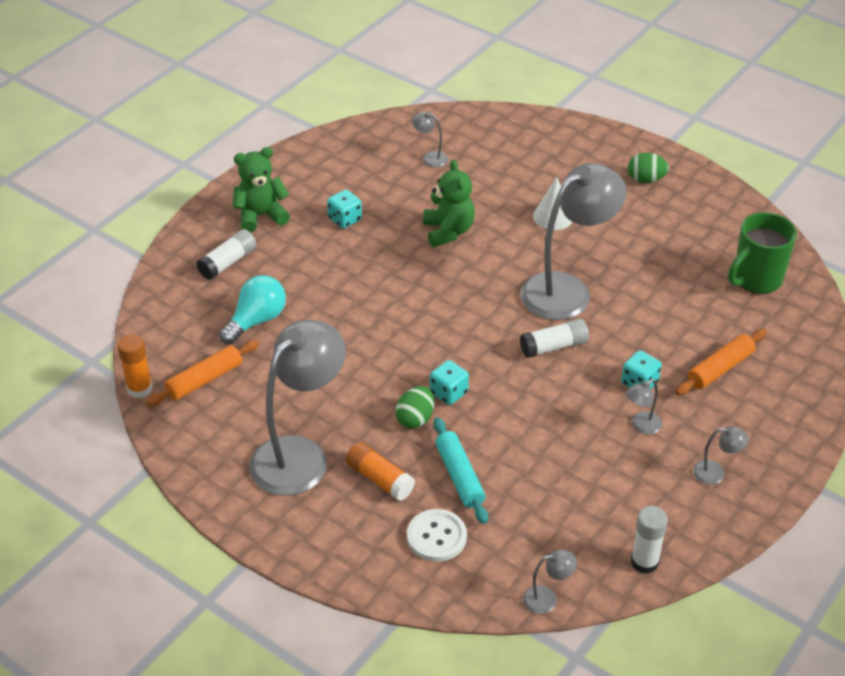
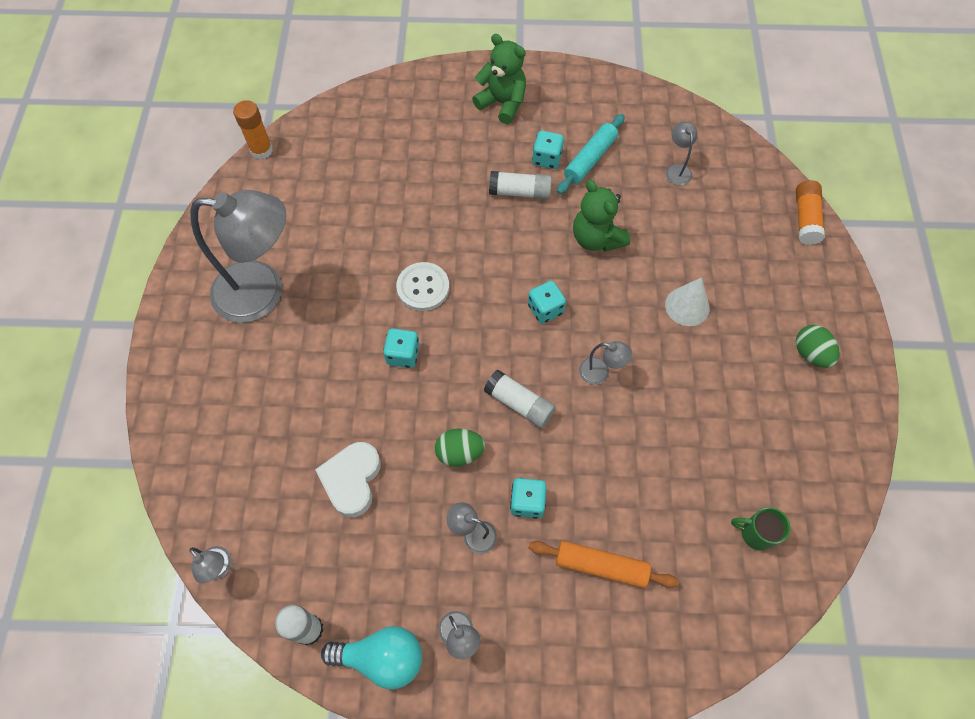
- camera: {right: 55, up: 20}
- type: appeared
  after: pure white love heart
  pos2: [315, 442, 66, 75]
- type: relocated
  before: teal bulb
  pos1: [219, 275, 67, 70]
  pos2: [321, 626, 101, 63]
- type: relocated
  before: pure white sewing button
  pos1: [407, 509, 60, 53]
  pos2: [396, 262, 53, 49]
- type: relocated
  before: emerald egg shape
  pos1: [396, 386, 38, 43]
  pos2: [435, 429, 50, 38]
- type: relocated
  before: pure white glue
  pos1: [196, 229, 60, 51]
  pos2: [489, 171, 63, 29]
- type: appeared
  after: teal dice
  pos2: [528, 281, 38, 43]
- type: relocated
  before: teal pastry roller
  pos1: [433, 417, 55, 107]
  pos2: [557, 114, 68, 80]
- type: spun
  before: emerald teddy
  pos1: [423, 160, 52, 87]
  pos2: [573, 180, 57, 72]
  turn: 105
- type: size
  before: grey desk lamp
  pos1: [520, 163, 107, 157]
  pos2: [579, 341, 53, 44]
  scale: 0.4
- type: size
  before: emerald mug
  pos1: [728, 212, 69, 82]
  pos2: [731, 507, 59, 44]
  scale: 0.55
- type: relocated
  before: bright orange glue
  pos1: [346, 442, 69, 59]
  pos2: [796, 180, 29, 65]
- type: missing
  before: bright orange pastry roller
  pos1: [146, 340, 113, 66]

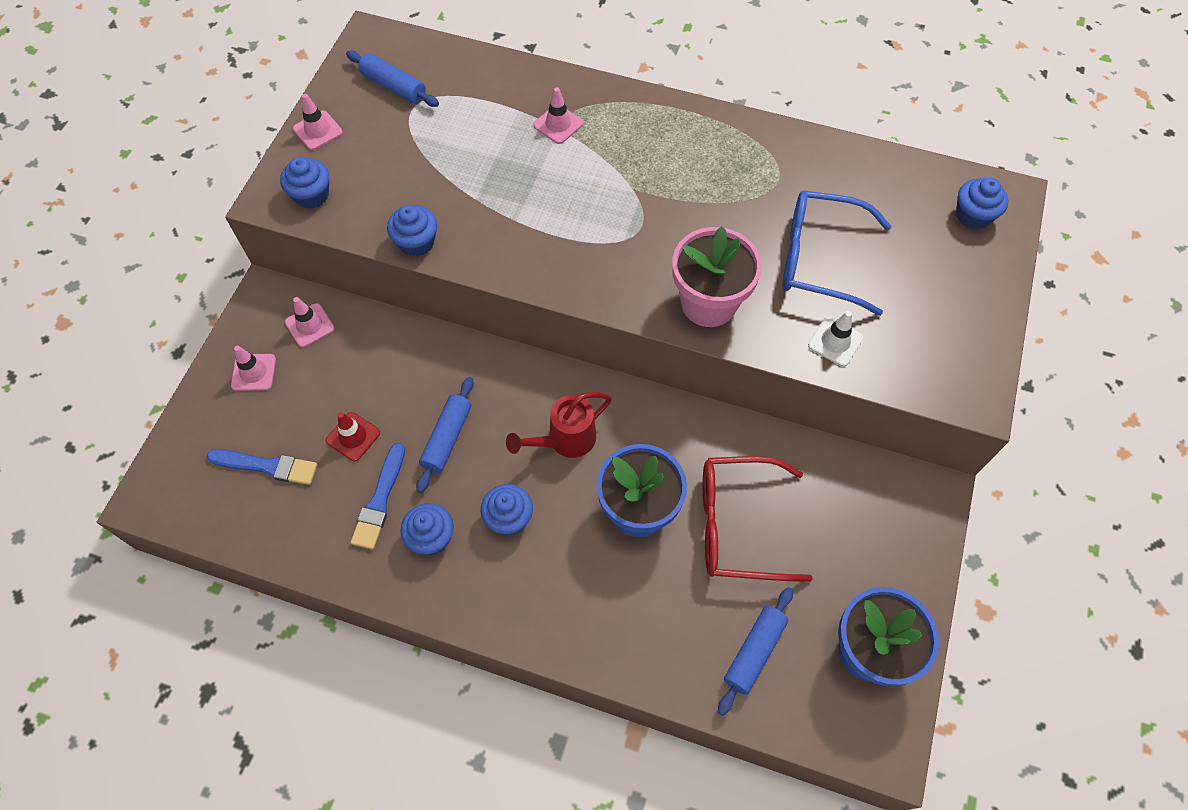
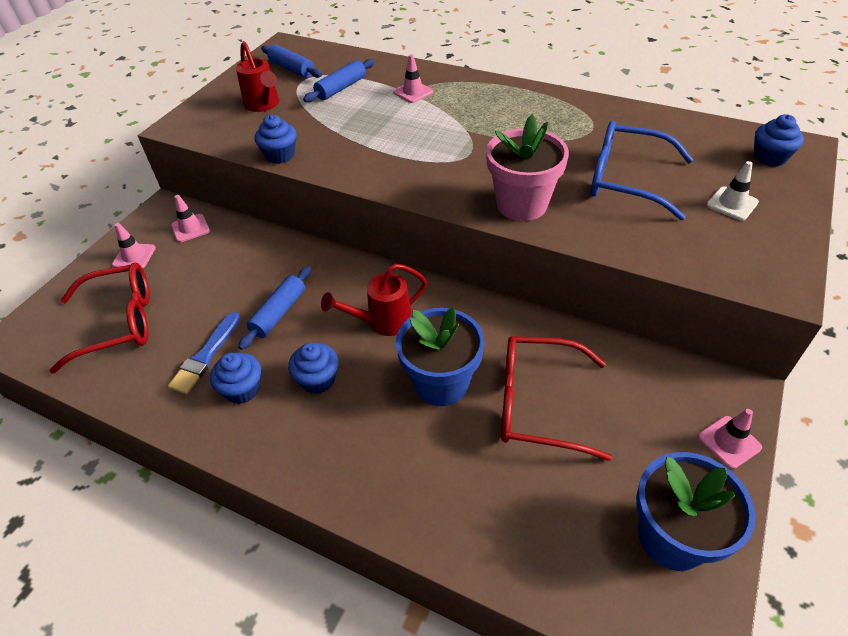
- camera: {right: 10, up: -15}
- type: exchanged
  before: royal blue brush
  after: red spectacles
  pos1: [206, 449, 111, 36]
  pos2: [50, 263, 100, 110]
- type: appeared
  after: red watering can
  pos2: [236, 41, 43, 71]
- type: relocated
  before: royal blue pastry roller
  pos1: [718, 587, 75, 129]
  pos2: [303, 59, 71, 43]
- type: relocated
  before: rosy road cone
  pos1: [293, 94, 50, 56]
  pos2: [698, 409, 64, 60]
- type: relocated
  before: pure white road cone
  pos1: [808, 311, 56, 55]
  pos2: [707, 161, 52, 60]
- type: missing
  before: royal blue muffin
  pos1: [280, 157, 49, 52]
- type: missing
  before: red road cone
  pos1: [326, 412, 54, 49]

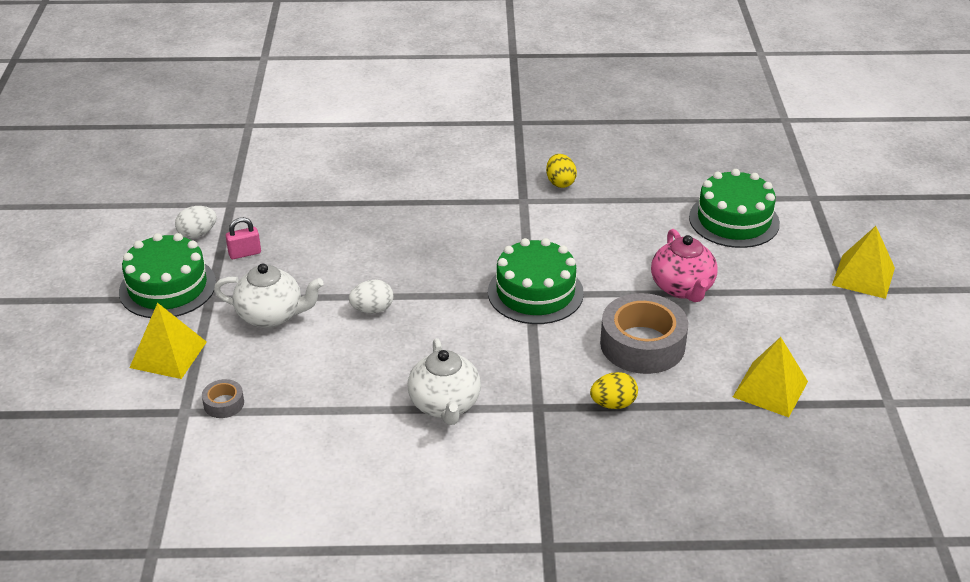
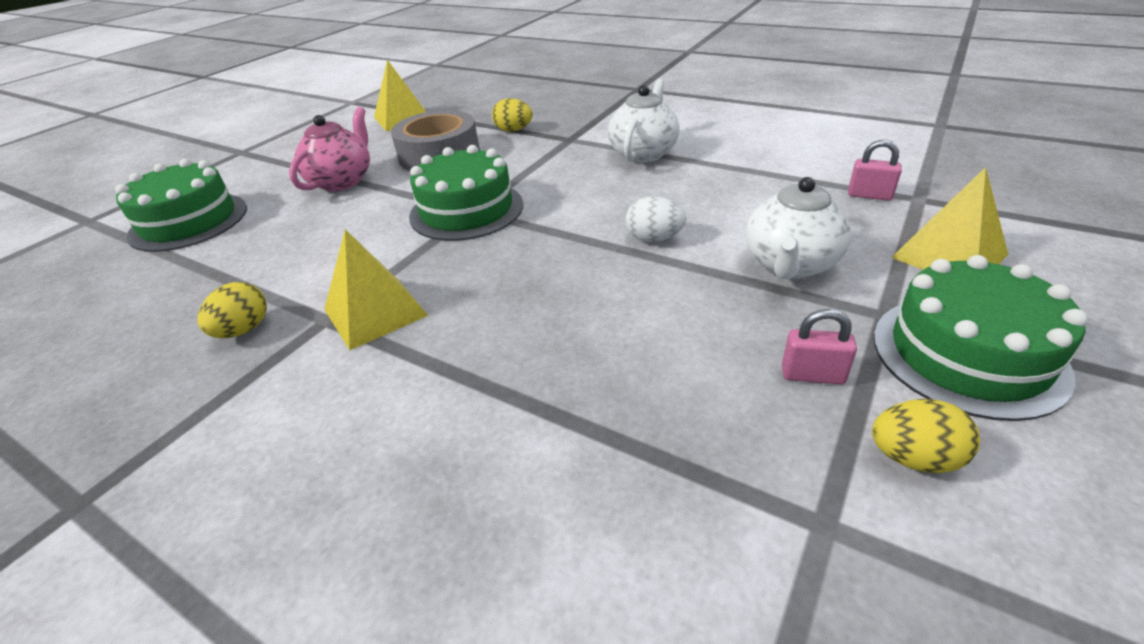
- camera: {right: -145, up: 0}
- type: relocated
  before: golden pyramid
  pos1: [832, 226, 63, 73]
  pos2: [324, 229, 105, 121]
- type: spun
  before: pure white teapot
  pos1: [214, 263, 110, 65]
  pos2: [745, 177, 106, 103]
  turn: -105
- type: exchanged
  before: grey tape
  after: rosy small lock
  pos1: [202, 379, 42, 39]
  pos2: [848, 140, 54, 61]
- type: colour
  before: pure white egg shape
  after: golden egg shape
  pos1: [175, 206, 42, 33]
  pos2: [872, 399, 108, 74]

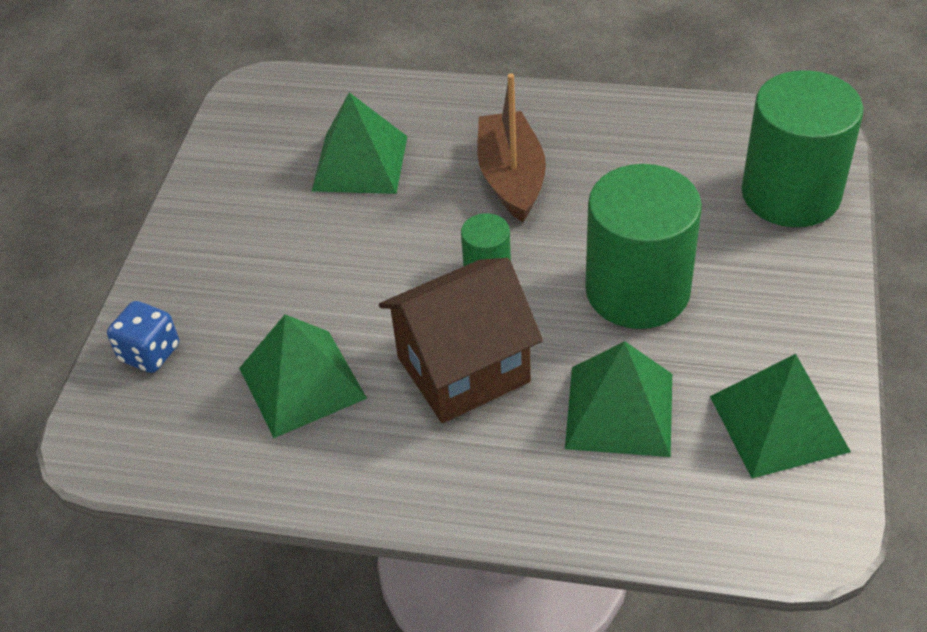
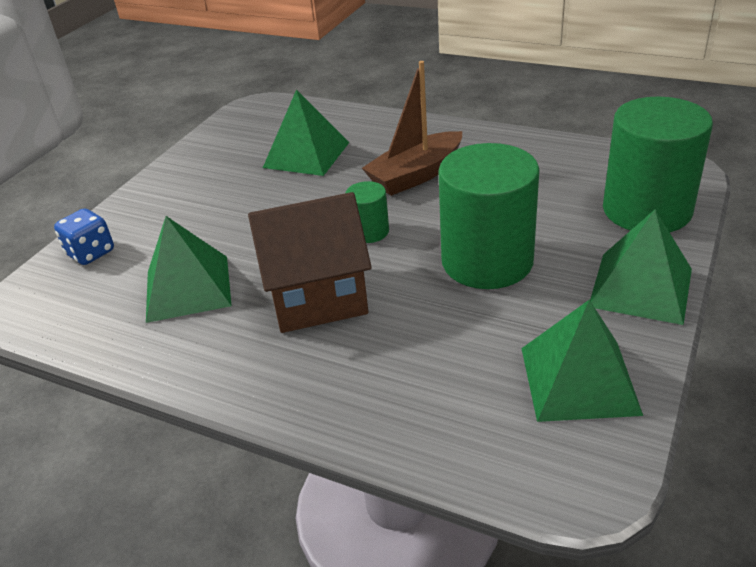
- camera: {right: 15, up: -10}
- type: spun
  before: brown boat
  pos1: [477, 74, 69, 148]
  pos2: [362, 61, 100, 135]
  turn: -135
- type: relocated
  before: emerald pyramid
  pos1: [565, 341, 107, 116]
  pos2: [590, 210, 102, 115]

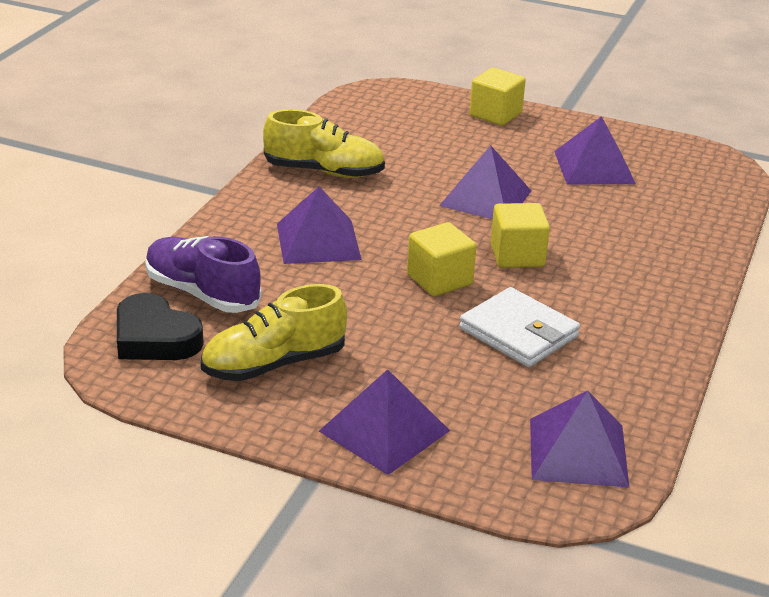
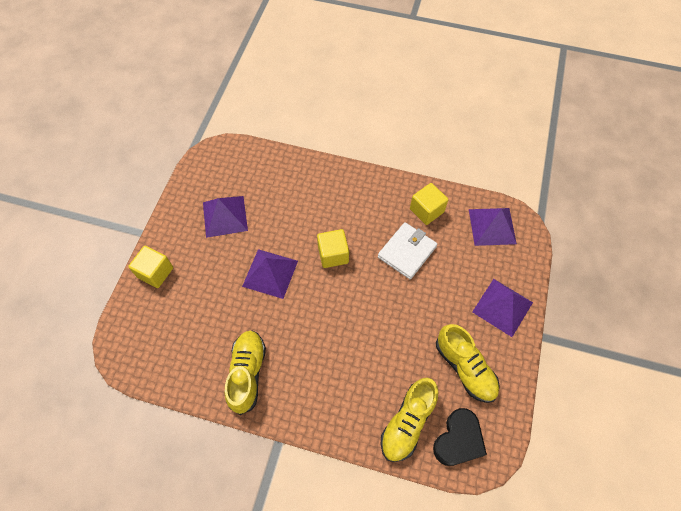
- camera: {right: -95, up: 30}
- type: colour
  before: purple shoe
  after: golden shoe
  pos1: [145, 236, 116, 77]
  pos2: [381, 378, 57, 84]
- type: relocated
  before: golden solid cube
  pos1: [407, 222, 69, 74]
  pos2: [410, 183, 38, 42]
- type: missing
  before: purple pyramid
  pos1: [277, 186, 85, 78]

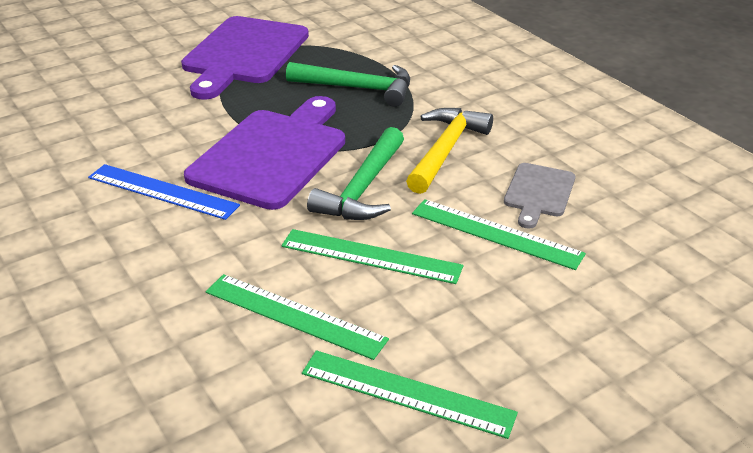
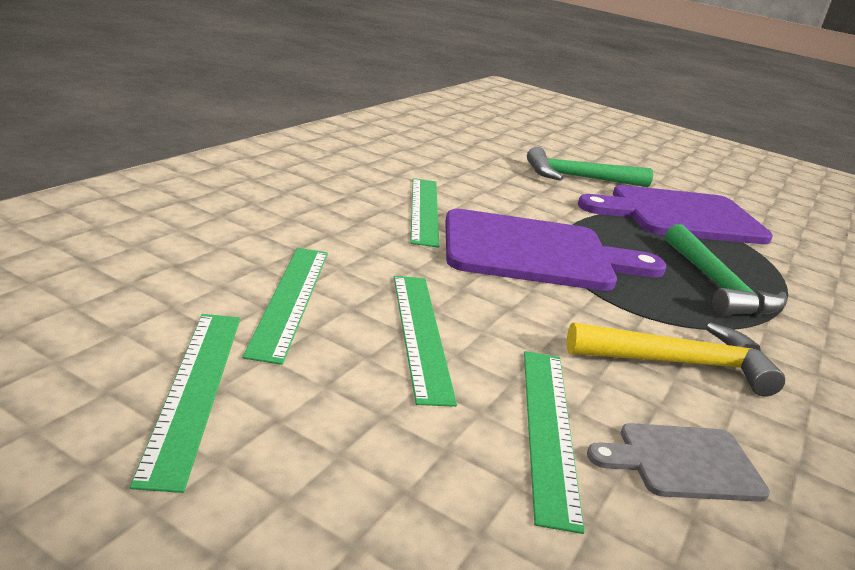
- camera: {right: 60, up: -10}
- type: colour
  before: royal blue straightedge
  after: emerald straightedge
  pos1: [88, 164, 152, 56]
  pos2: [410, 178, 29, 70]
- type: relocated
  before: emerald carpenter's hammer
  pos1: [307, 127, 97, 93]
  pos2: [527, 147, 126, 40]

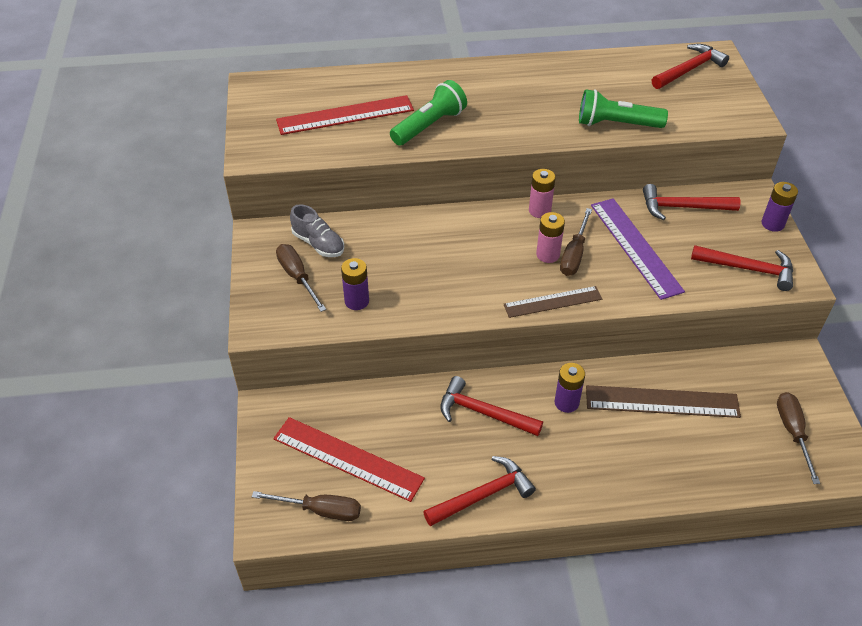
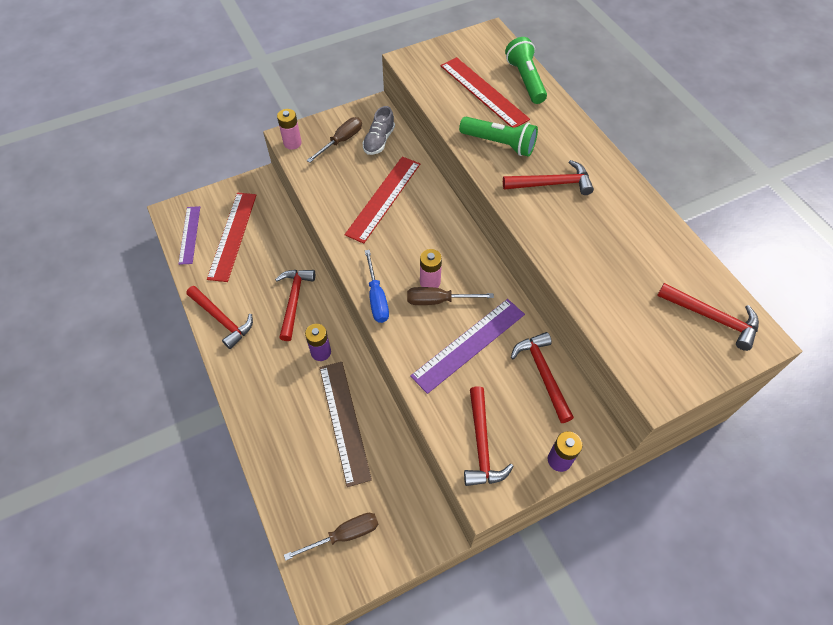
- camera: {right: 70, up: 10}
- type: exchanged
  before: brown flat screwdriver
  after: purple straightedge
  pos1: [252, 491, 109, 30]
  pos2: [178, 206, 22, 59]
- type: relocated
  before: rosy power cell
  pos1: [529, 169, 27, 49]
  pos2: [277, 109, 25, 41]
- type: appeared
  after: red straightedge
  pos2: [345, 156, 75, 88]
- type: exchanged
  before: brown straightedge
  after: royal blue flat screwdriver
  pos1: [504, 286, 98, 32]
  pos2: [365, 250, 24, 73]
- type: appeared
  after: red carpenter's hammer
  pos2: [503, 160, 91, 35]
- type: relocated
  before: emerald torch
  pos1: [579, 89, 89, 39]
  pos2: [505, 37, 42, 67]
- type: missing
  before: purple power cell
  pos1: [341, 258, 28, 52]

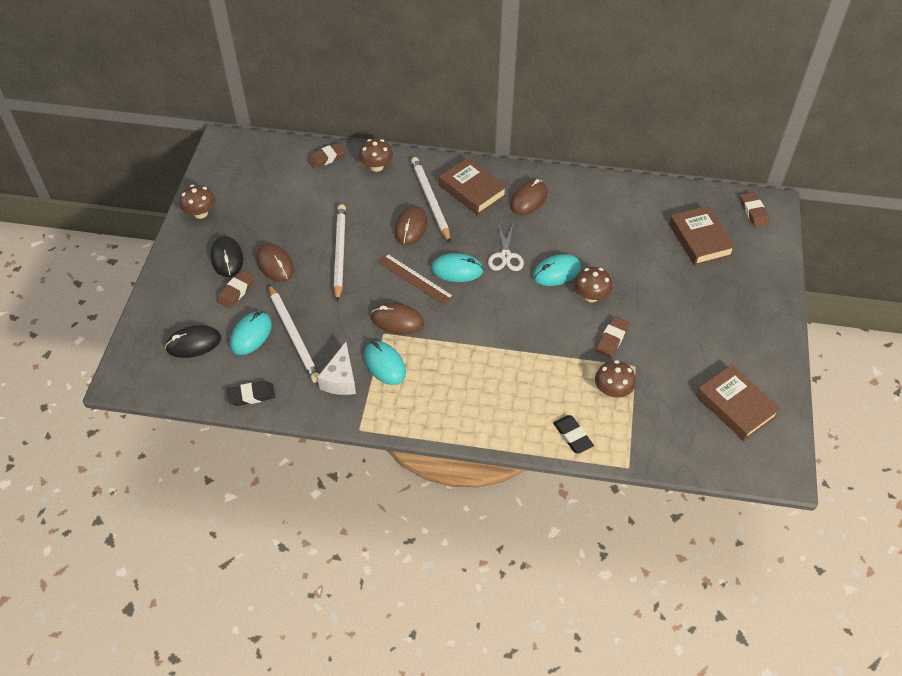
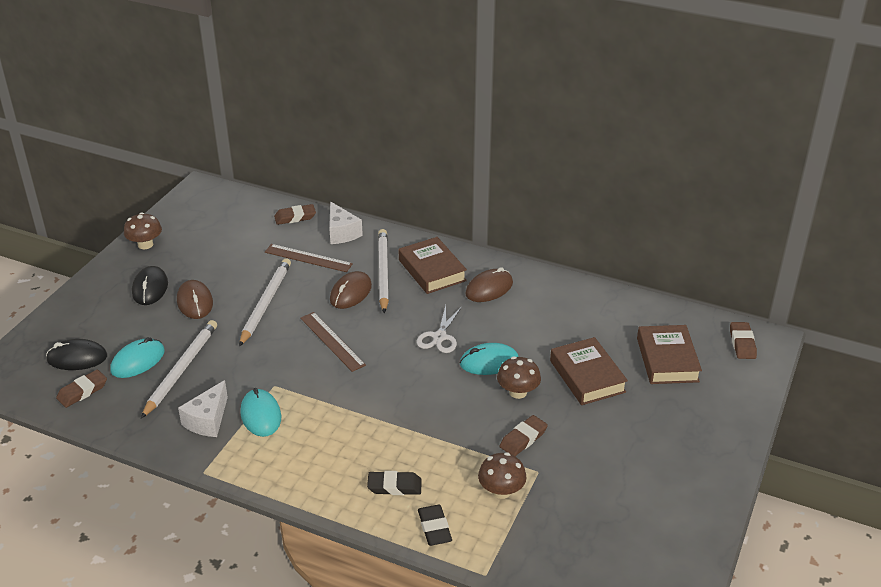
- camera: {right: 15, up: -15}
- type: relocated
  before: brown pencil eraser
  pos1: [217, 270, 38, 38]
  pos2: [56, 370, 51, 38]
- type: spun
  before: pure white pencil
  pos1: [269, 285, 50, 98]
  pos2: [141, 320, 76, 98]
  turn: -150
- type: appeared
  after: brown straightedge
  pos2: [265, 244, 88, 28]
- type: exchanged
  before: brown fungus
  after: pure white piece of cheese
  pos1: [359, 139, 34, 33]
  pos2: [329, 201, 34, 43]
- type: relocated
  before: ebony pencil eraser
  pos1: [227, 381, 48, 25]
  pos2: [367, 471, 55, 24]
- type: relocated
  before: brown hardback
  pos1: [696, 365, 85, 76]
  pos2: [550, 337, 78, 68]
- type: missing
  before: brown mouse
  pos1: [371, 303, 53, 31]
- type: missing
  before: teal mouse
  pos1: [431, 253, 53, 29]

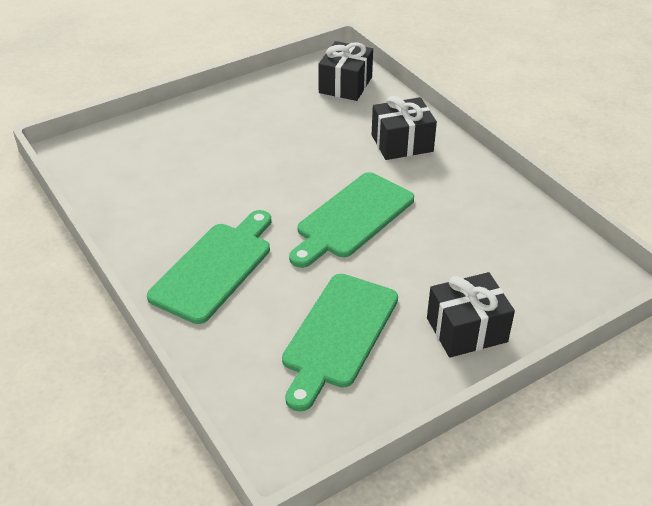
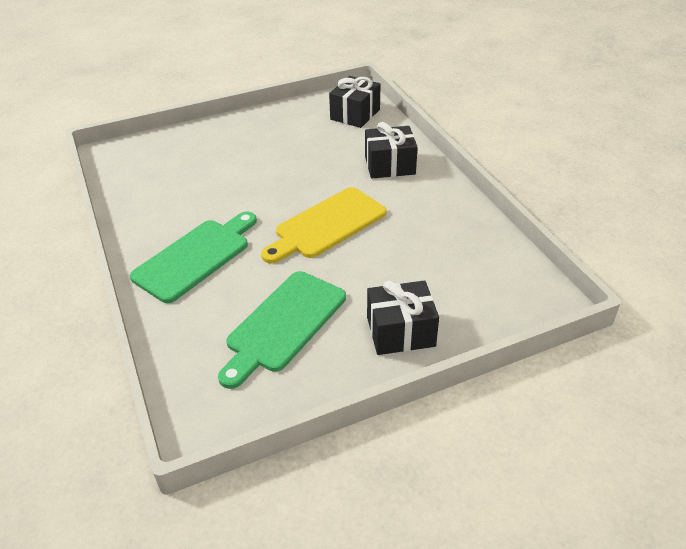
- camera: {right: 10, up: 0}
- type: colour
  before: emerald chopping board
  after: golden chopping board
  pos1: [289, 172, 125, 96]
  pos2: [261, 187, 125, 77]

